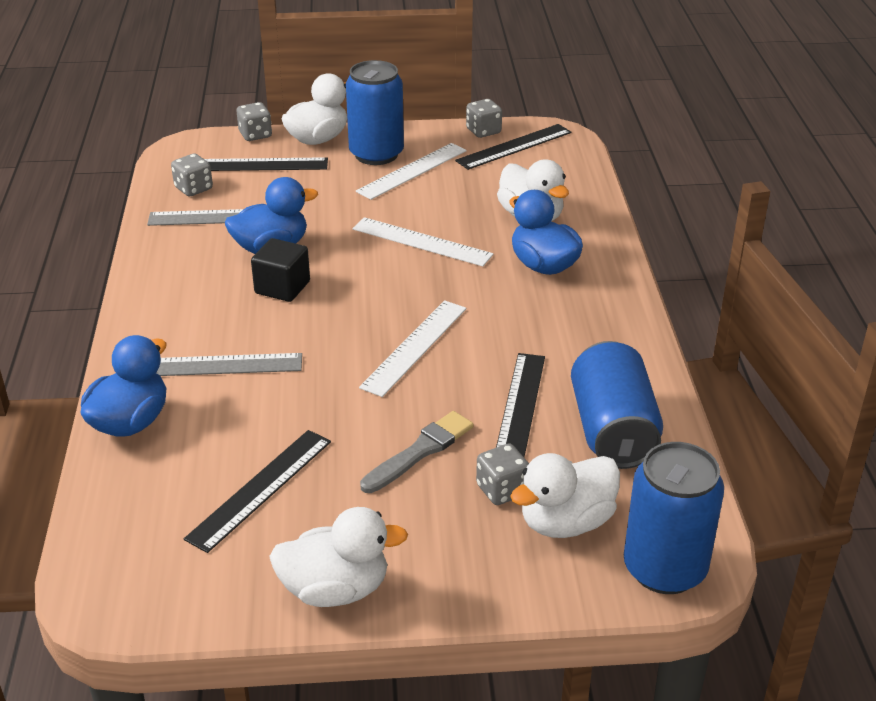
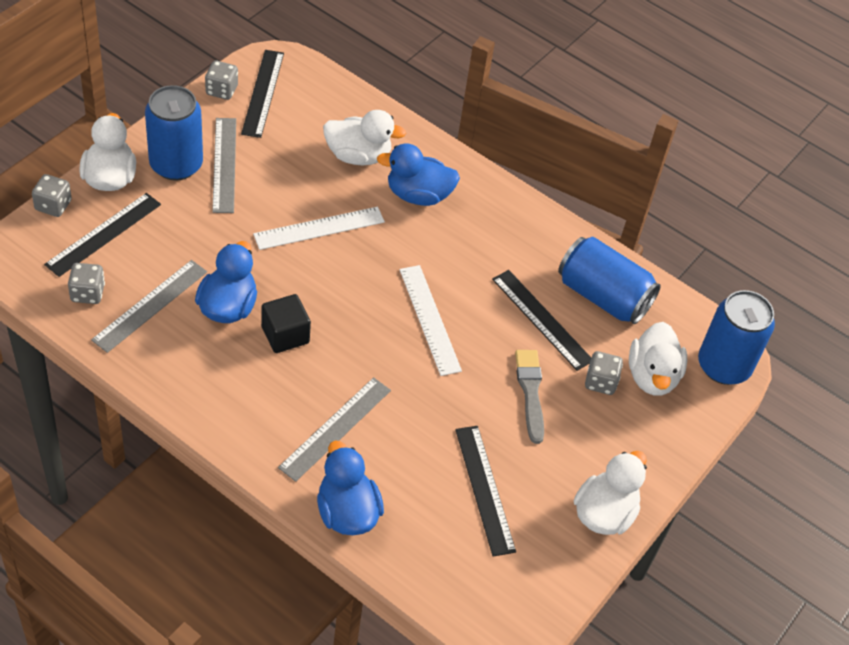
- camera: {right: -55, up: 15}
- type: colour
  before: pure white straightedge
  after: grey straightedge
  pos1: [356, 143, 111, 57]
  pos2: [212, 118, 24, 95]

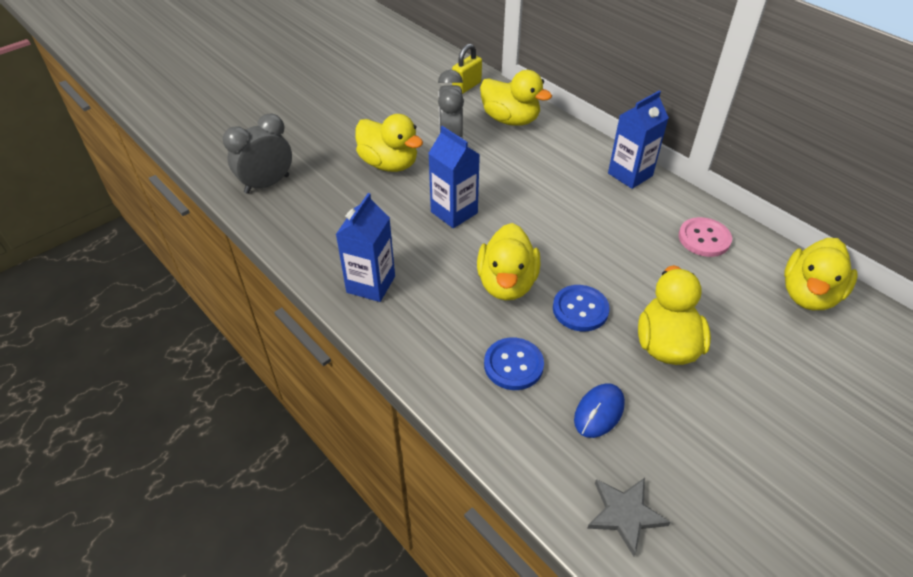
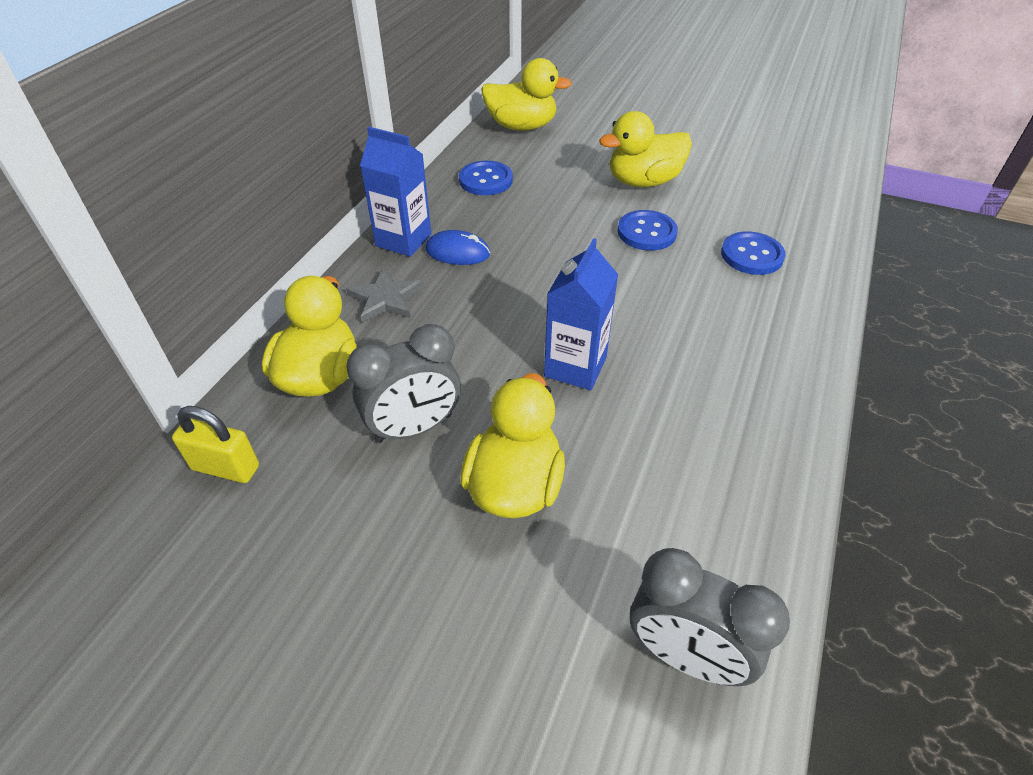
- camera: {right: -115, up: 0}
- type: relocated
  before: grey star
  pos1: [587, 478, 84, 78]
  pos2: [346, 268, 77, 55]
- type: relocated
  before: royal blue mouse
  pos1: [574, 383, 51, 55]
  pos2: [425, 230, 65, 35]
- type: colour
  before: rosy sewing button
  after: royal blue sewing button
  pos1: [679, 217, 53, 40]
  pos2: [459, 161, 54, 34]
- type: missing
  before: royal blue juice carton
  pos1: [336, 193, 59, 109]
- type: missing
  before: golden duck
  pos1: [477, 223, 64, 77]

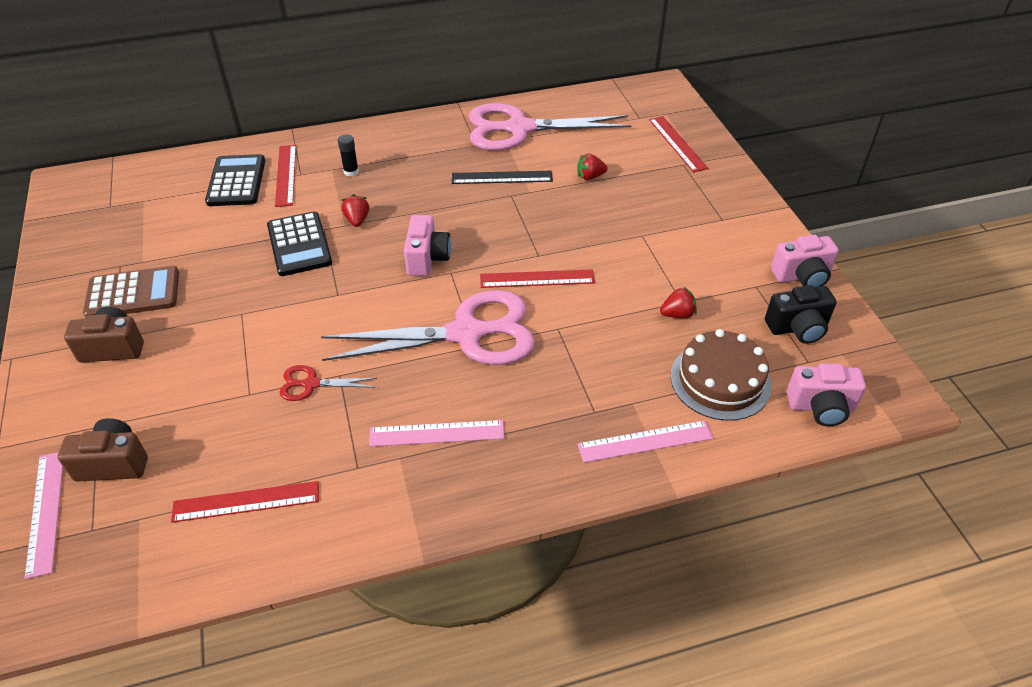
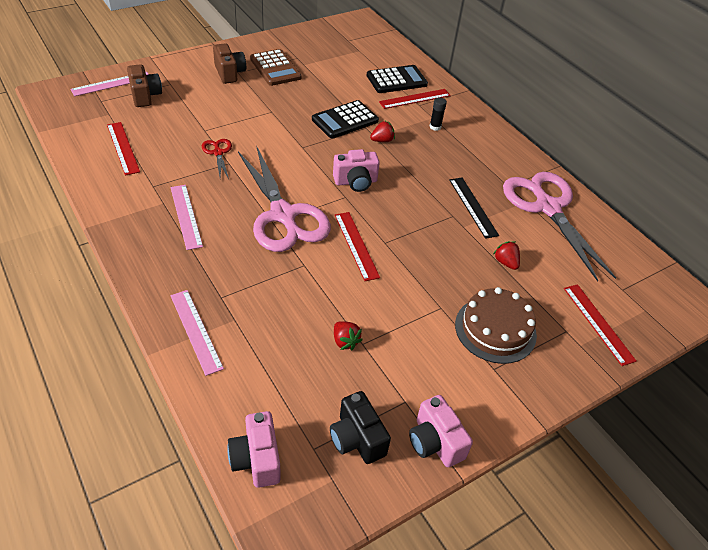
- camera: {right: 70, up: 0}
- type: relocated
  before: brown layer cake
  pos1: [671, 329, 100, 92]
  pos2: [455, 287, 82, 77]
- type: spun
  before: red straightedge
  pos1: [649, 116, 59, 56]
  pos2: [564, 284, 73, 82]
  turn: -75

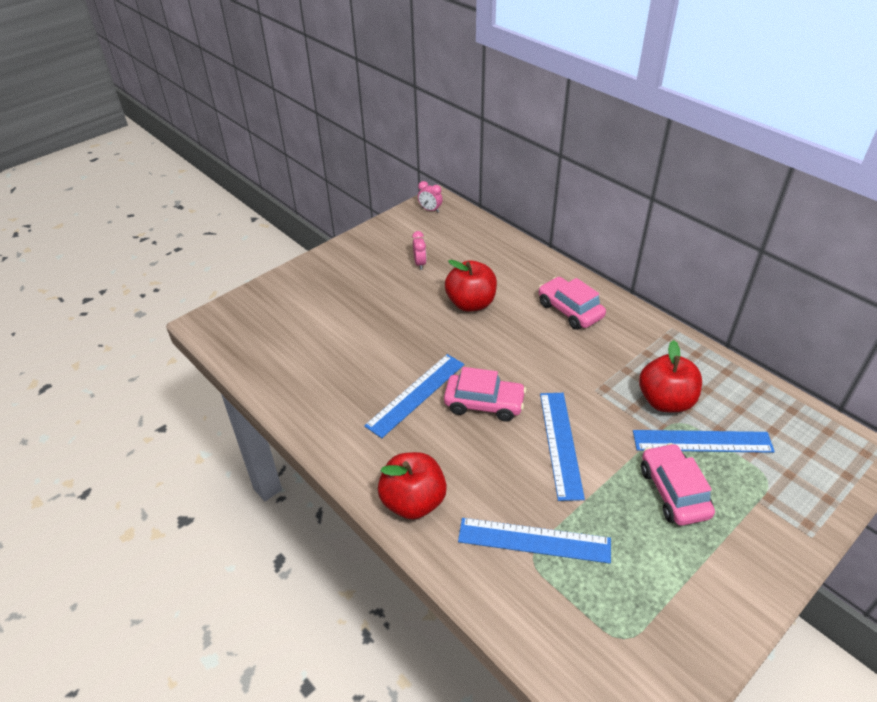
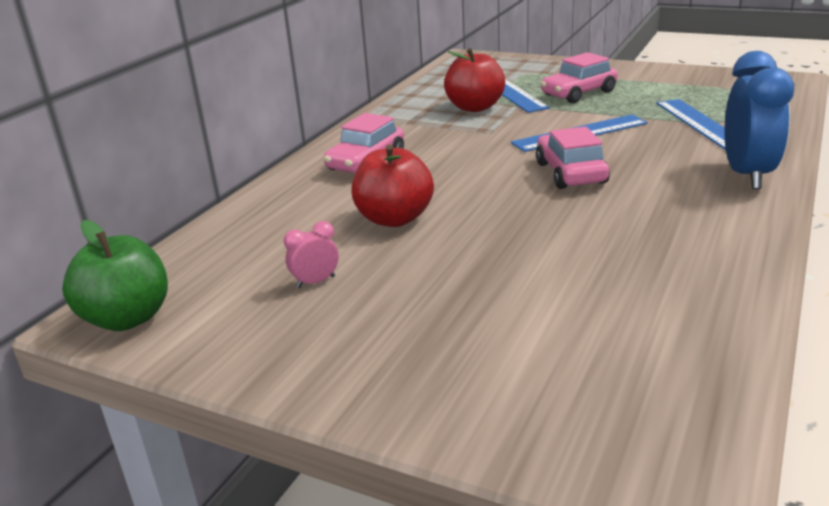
- camera: {right: -110, up: -15}
- type: exchanged
  before: rosy alarm clock
  after: emerald apple fruit
  pos1: [418, 181, 25, 32]
  pos2: [62, 220, 106, 111]
- type: exchanged
  before: red apple fruit
  after: royal blue alarm clock
  pos1: [378, 452, 69, 68]
  pos2: [724, 51, 70, 138]
- type: missing
  before: royal blue straightedge
  pos1: [364, 354, 100, 84]

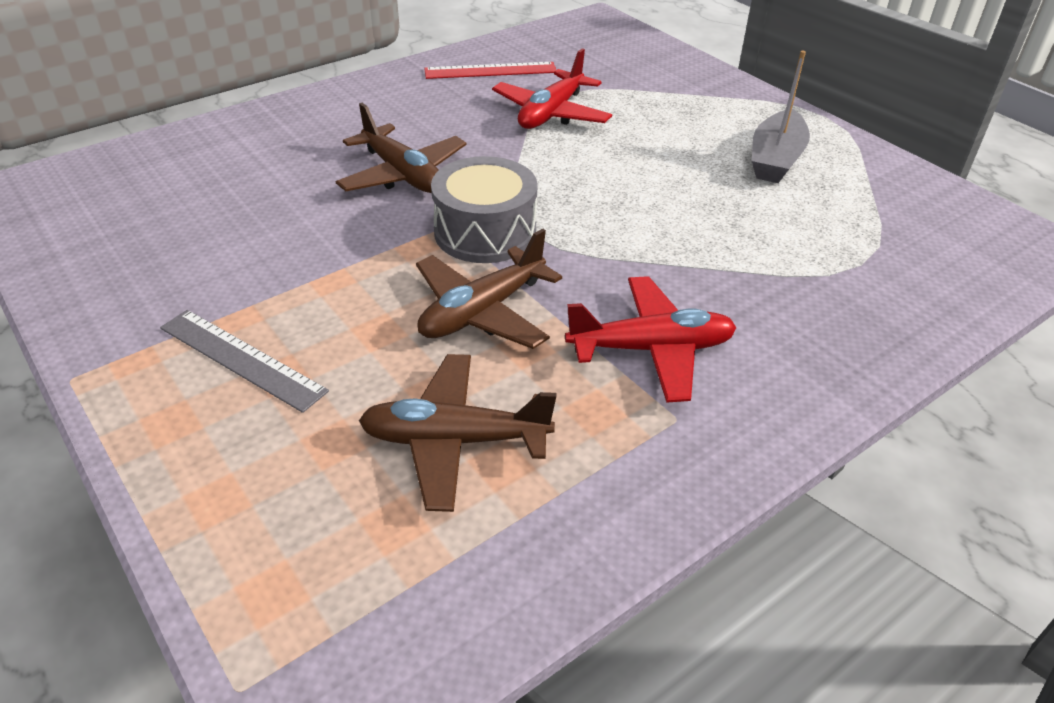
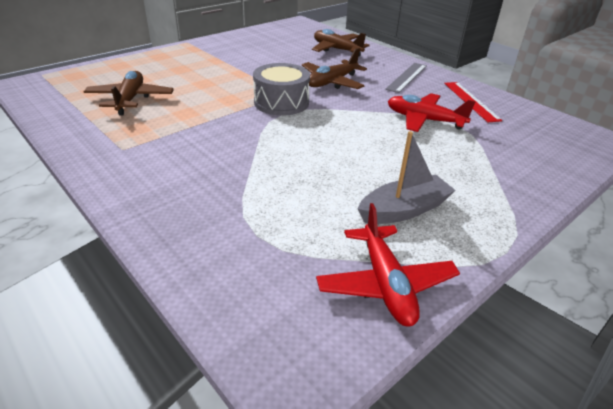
- camera: {right: 85, up: -5}
- type: relocated
  before: brown aeroplane
  pos1: [416, 228, 146, 121]
  pos2: [312, 29, 57, 28]
- type: relocated
  before: red aeroplane
  pos1: [565, 276, 172, 127]
  pos2: [316, 203, 144, 124]
- type: spun
  before: grey boat
  pos1: [752, 50, 58, 133]
  pos2: [358, 131, 98, 93]
  turn: 135
- type: relocated
  before: grey straightedge
  pos1: [160, 310, 169, 103]
  pos2: [385, 63, 42, 30]

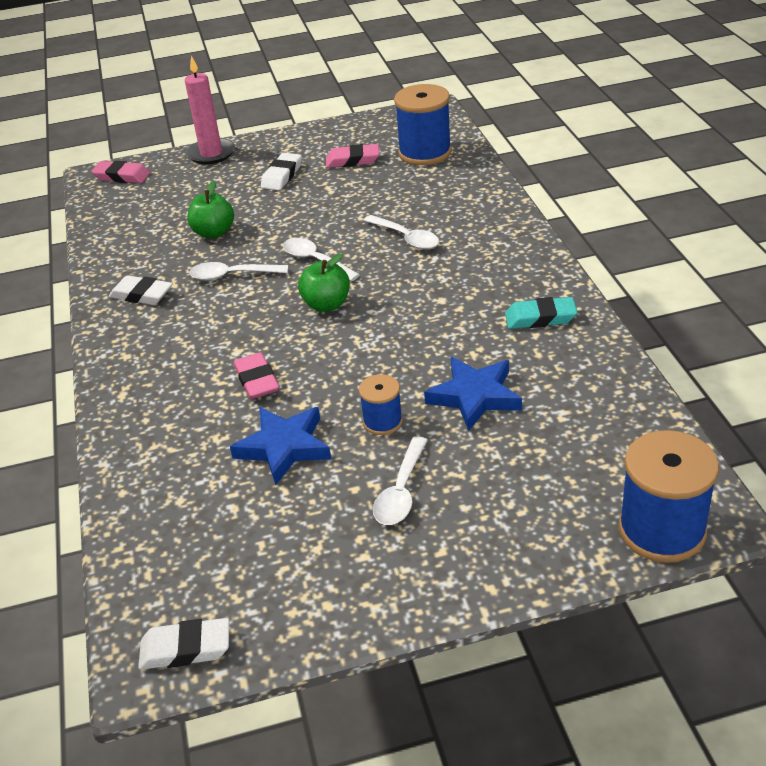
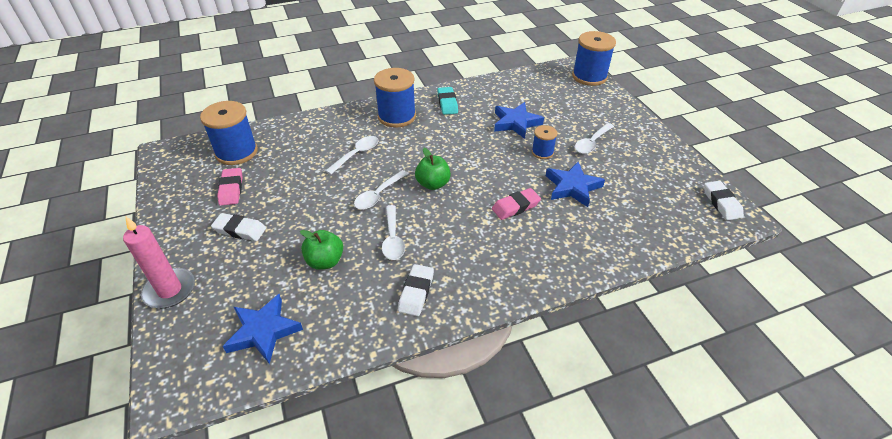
- camera: {right: -100, up: 5}
- type: appeared
  after: royal blue star
  pos2: [223, 294, 80, 70]
- type: appeared
  after: royal blue reel of thread
  pos2: [374, 68, 42, 60]
- type: spun
  before: pure white tablespoon
  pos1: [373, 436, 55, 89]
  pos2: [575, 123, 39, 31]
  turn: 120
- type: missing
  before: rosy pencil eraser
  pos1: [91, 161, 59, 22]

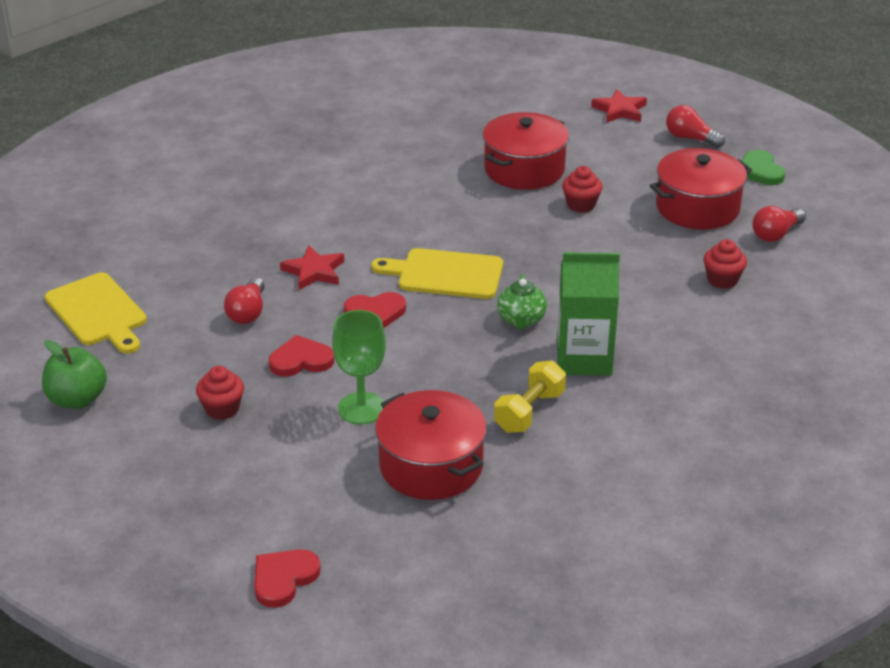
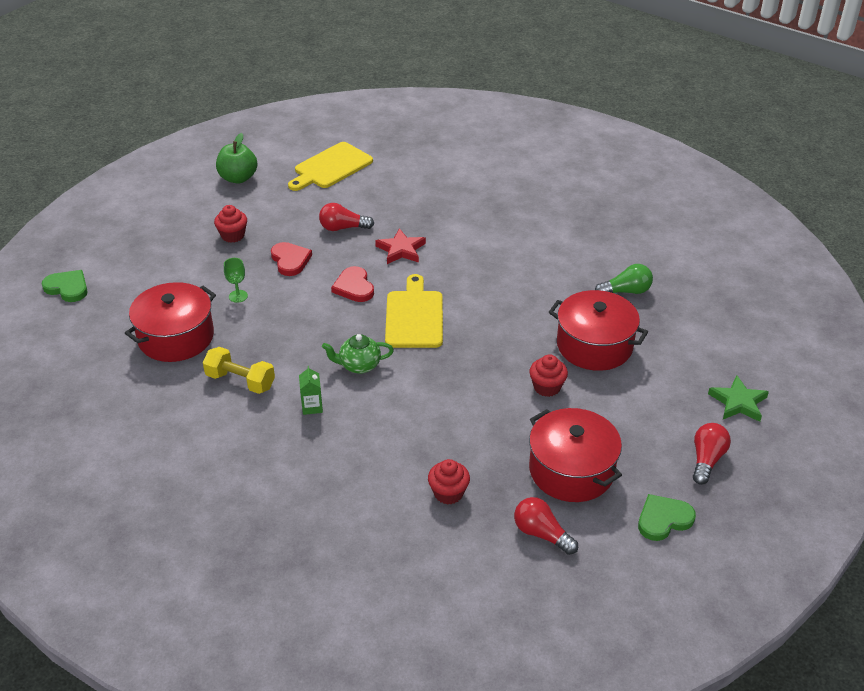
- camera: {right: 80, up: 5}
- type: colour
  before: red love heart
  after: emerald love heart
  pos1: [254, 549, 67, 59]
  pos2: [42, 270, 46, 32]
- type: size
  before: emerald wine glass
  pos1: [332, 310, 54, 114]
  pos2: [224, 258, 24, 45]
  scale: 0.54
- type: size
  before: emerald juice carton
  pos1: [557, 252, 63, 124]
  pos2: [299, 366, 24, 49]
  scale: 0.44
- type: appeared
  after: emerald bulb
  pos2: [595, 264, 58, 30]
- type: colour
  before: red star
  after: emerald star
  pos1: [591, 89, 56, 34]
  pos2: [708, 375, 61, 47]

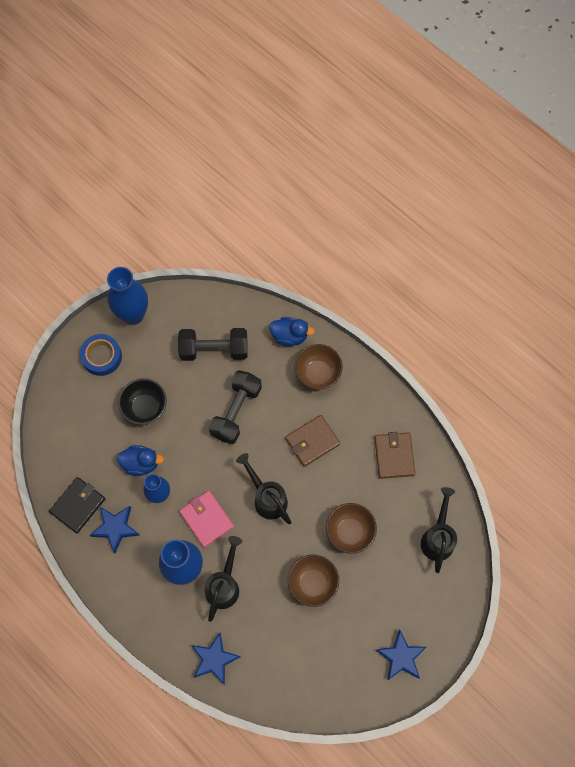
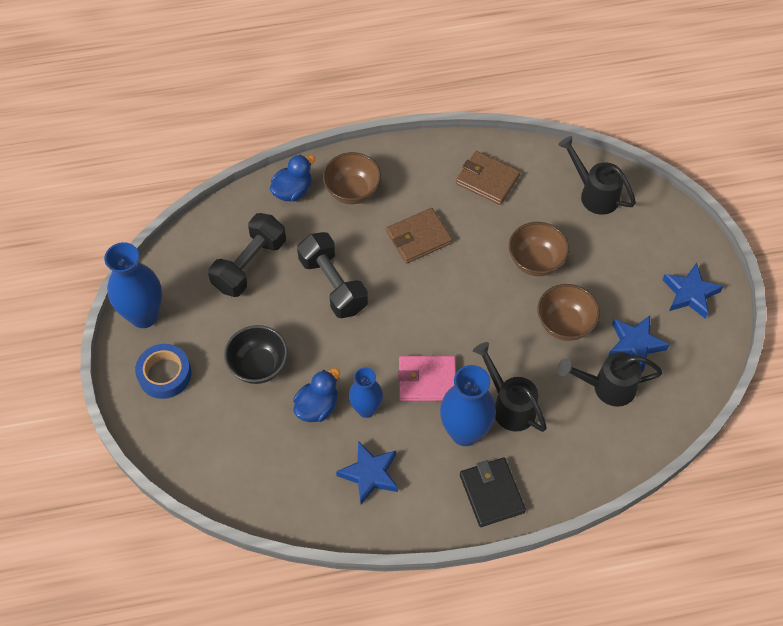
- camera: {right: -55, up: -10}
- type: spun
  before: brown card wallet
  pos1: [285, 415, 55, 52]
  pos2: [386, 208, 66, 56]
  turn: 60
- type: relocated
  before: ebony card wallet
  pos1: [49, 477, 56, 56]
  pos2: [460, 458, 66, 69]
- type: relocated
  before: ebony watering can
  pos1: [236, 453, 56, 71]
  pos2: [557, 352, 106, 55]
- type: relocated
  before: royal blue star
  pos1: [191, 633, 50, 52]
  pos2: [608, 316, 61, 57]

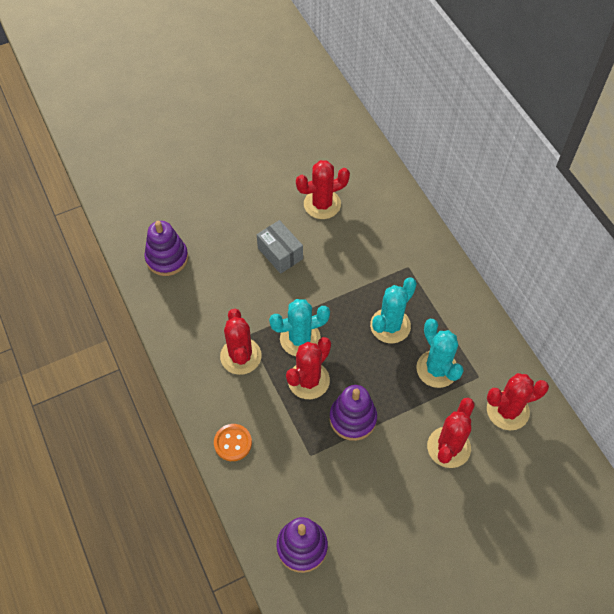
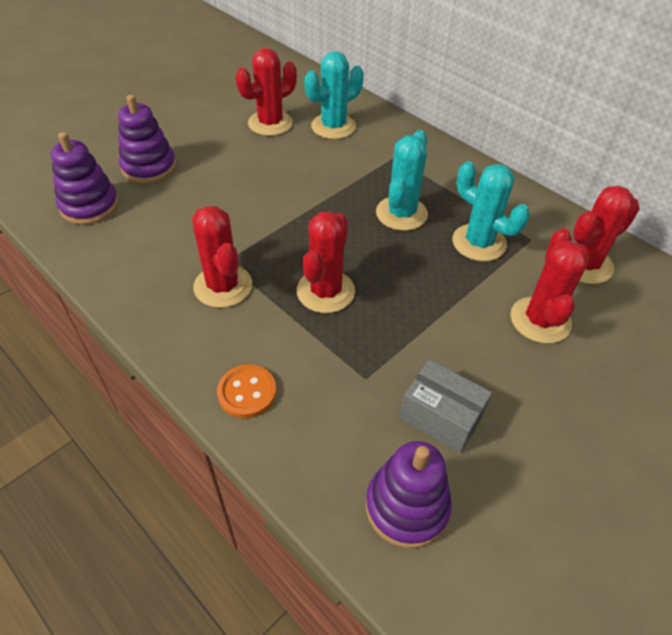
- camera: {right: -20, up: -10}
- type: relocated
  before: purple ring stacker
  pos1: [330, 385, 47, 56]
  pos2: [118, 95, 58, 89]
- type: relocated
  before: teal saguaro cactus
  pos1: [269, 299, 61, 57]
  pos2: [304, 51, 60, 88]
- type: relocated
  before: grey parcel
  pos1: [257, 220, 46, 54]
  pos2: [399, 359, 93, 94]

